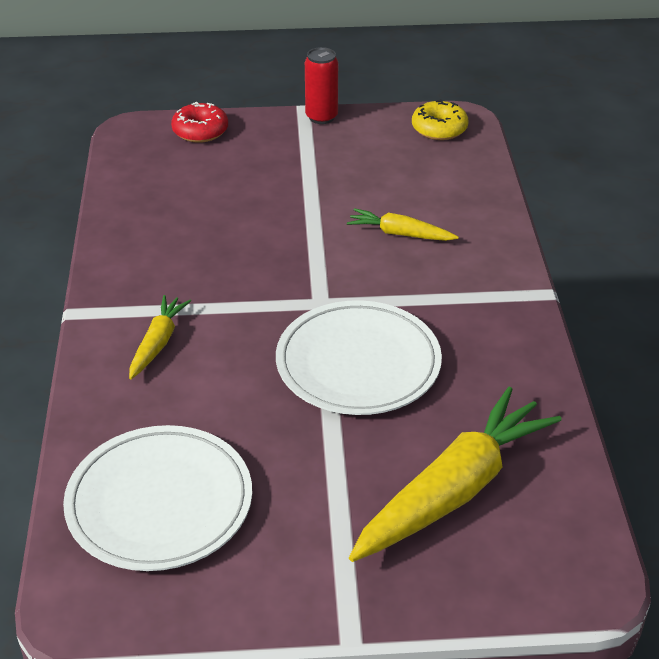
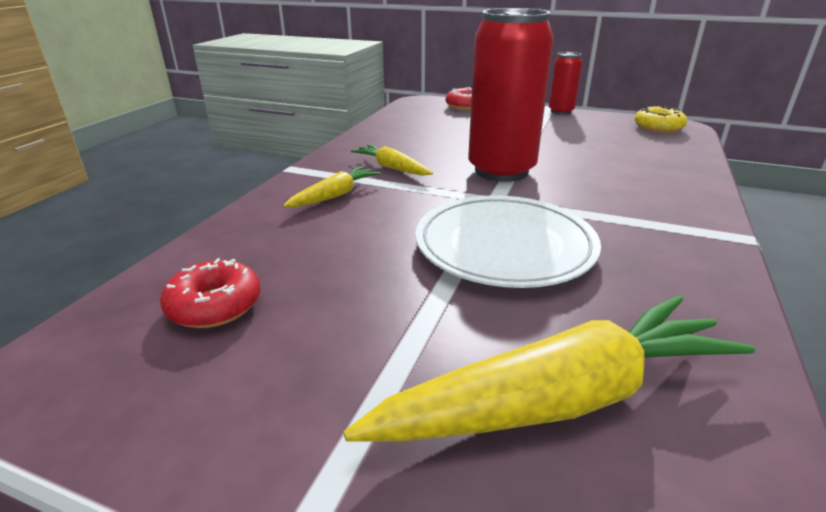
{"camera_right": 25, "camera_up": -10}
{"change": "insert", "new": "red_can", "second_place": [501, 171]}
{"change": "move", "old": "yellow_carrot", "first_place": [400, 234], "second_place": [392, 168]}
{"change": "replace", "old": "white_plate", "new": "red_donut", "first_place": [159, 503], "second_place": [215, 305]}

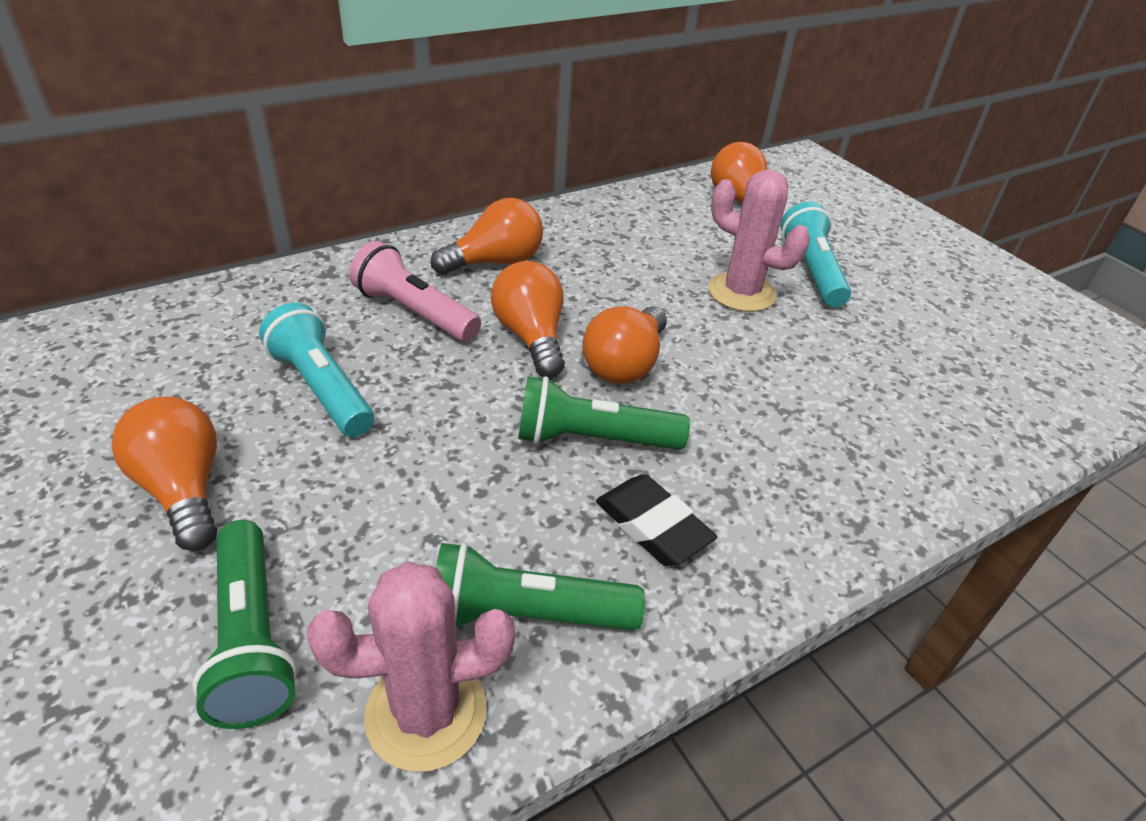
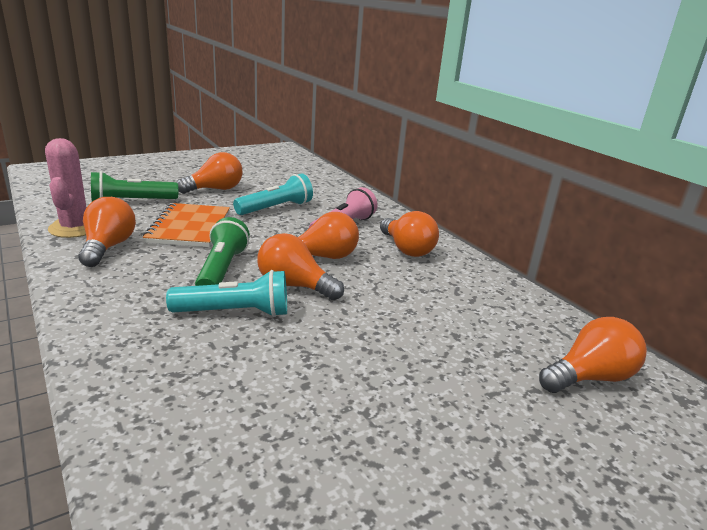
{"camera_right": 90, "camera_up": -15}
{"change": "delete", "old": "black_eraser", "first_place": [653, 525]}
{"change": "delete", "old": "pink_cactus", "first_place": [741, 293]}
{"change": "insert", "new": "orange_notebook", "second_place": [189, 227]}
{"change": "move", "old": "turquoise_flashlight", "first_place": [811, 271], "second_place": [235, 313]}
{"change": "replace", "old": "green_flashlight", "new": "orange_light_bulb", "first_place": [526, 614], "second_place": [108, 247]}

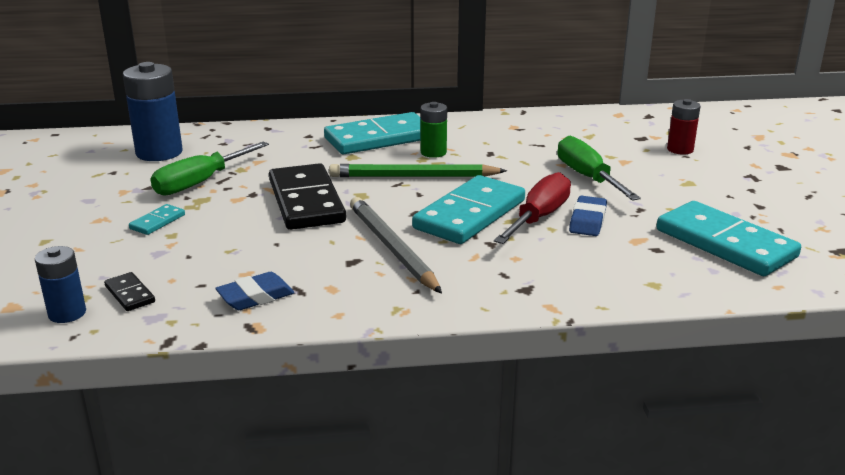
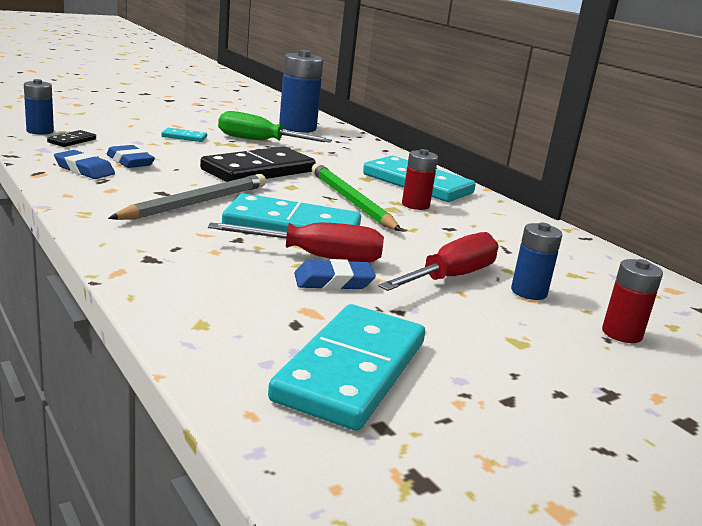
{"camera_right": 60, "camera_up": -5}
{"change": "insert", "new": "blue_eraser", "second_place": [130, 161]}
{"change": "insert", "new": "blue_battery", "second_place": [528, 292]}
{"change": "recolor", "old": "green_battery", "new": "red_battery", "first_place": [433, 152], "second_place": [415, 205]}
{"change": "recolor", "old": "green_screwdriver", "new": "red_screwdriver", "first_place": [588, 177], "second_place": [450, 277]}

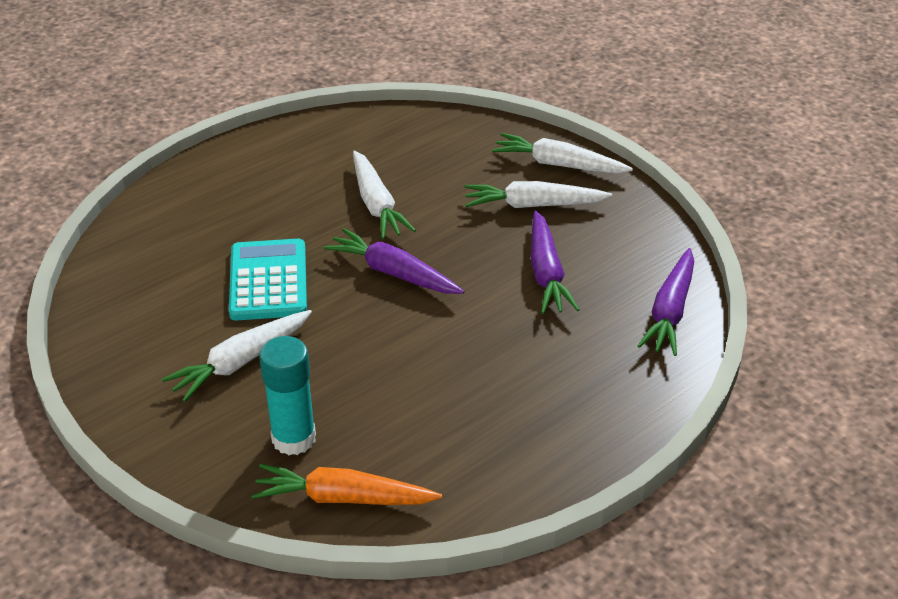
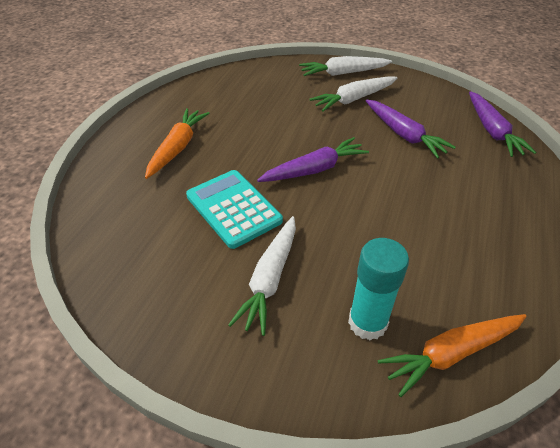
{"camera_right": -30, "camera_up": 5}
{"change": "delete", "old": "white_carrot", "first_place": [376, 204]}
{"change": "insert", "new": "orange_carrot", "second_place": [177, 148]}
{"change": "rotate", "old": "purple_carrot", "first_place": [394, 273], "second_place": [314, 169], "degrees": 150}

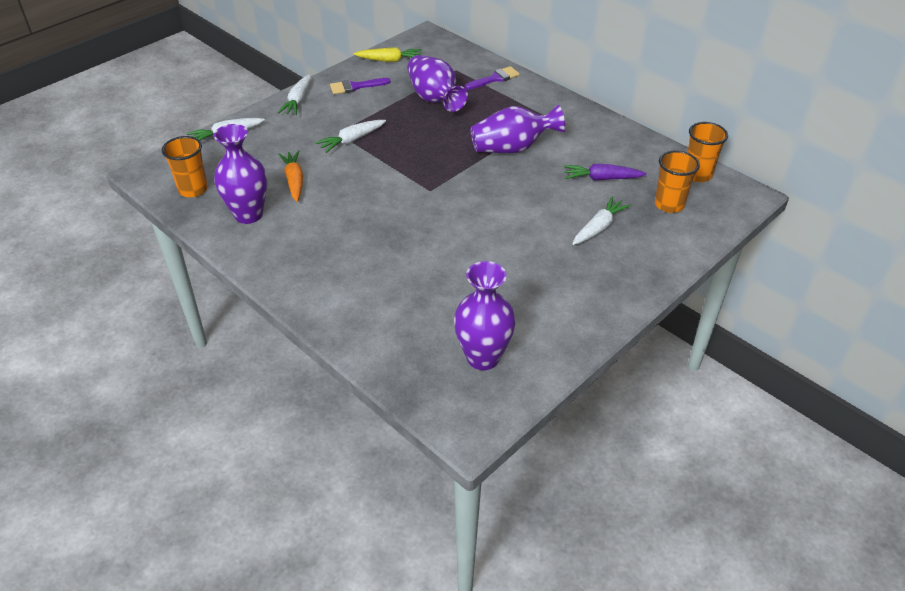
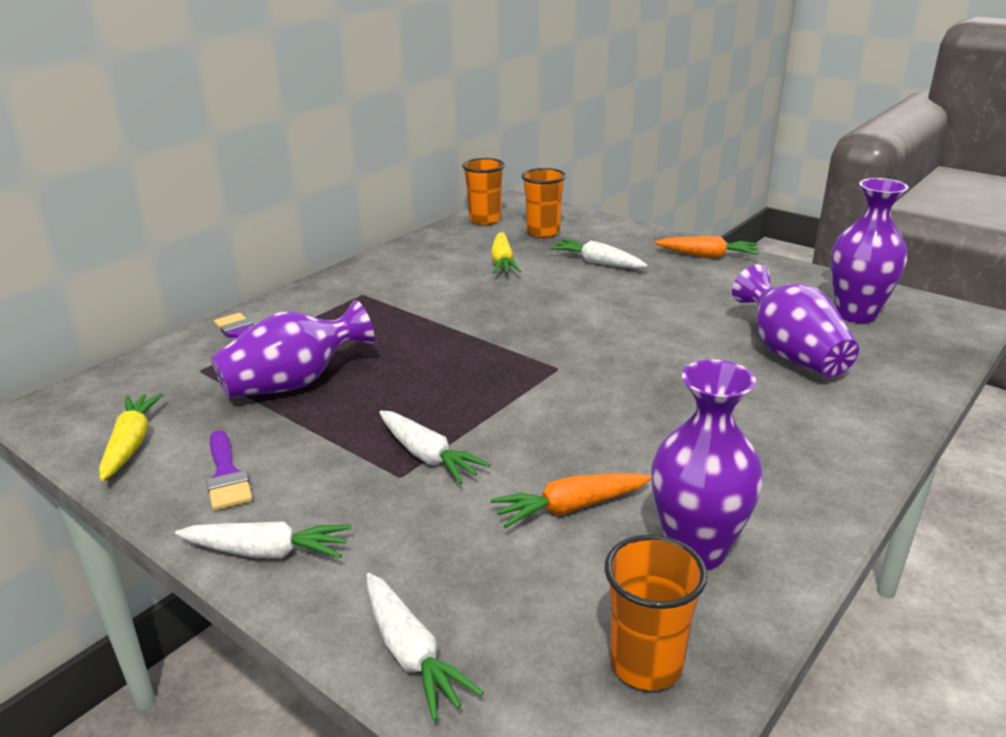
{"camera_right": -95, "camera_up": -15}
{"change": "insert", "new": "orange_carrot", "second_place": [708, 255]}
{"change": "move", "old": "purple_vase", "first_place": [512, 148], "second_place": [790, 354]}
{"change": "recolor", "old": "purple_carrot", "new": "yellow_carrot", "first_place": [601, 178], "second_place": [502, 262]}

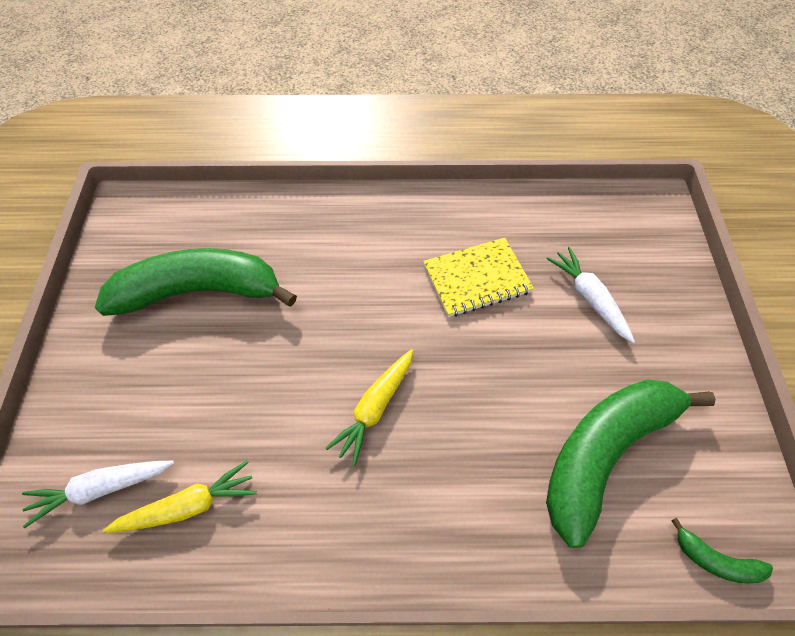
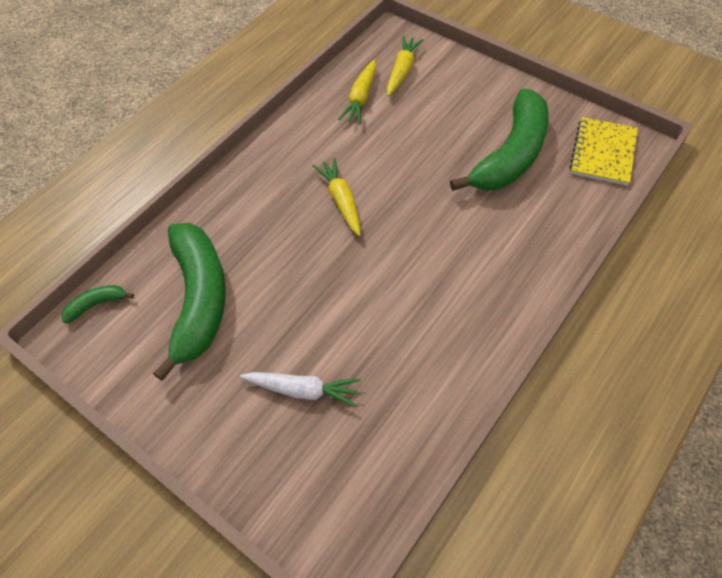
{"camera_right": 130, "camera_up": 0}
{"change": "move", "old": "yellow_notebook", "first_place": [477, 279], "second_place": [602, 153]}
{"change": "recolor", "old": "white_carrot", "new": "yellow_carrot", "first_place": [101, 489], "second_place": [402, 71]}

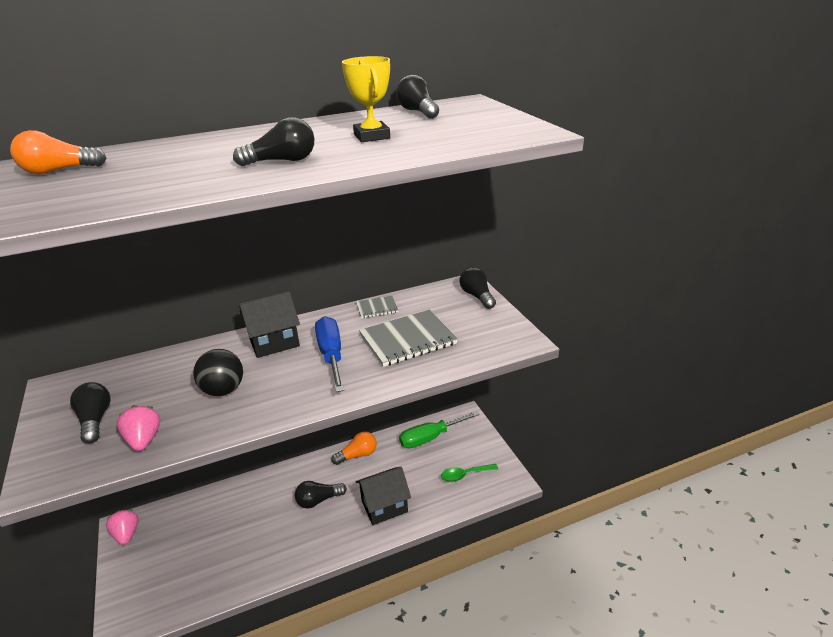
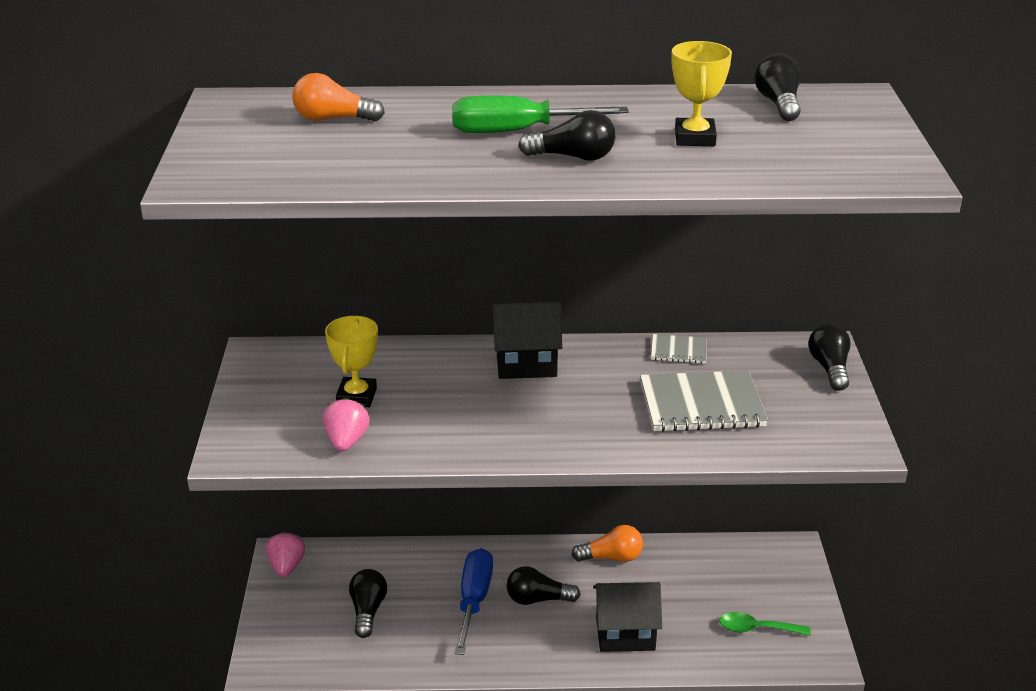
{"camera_right": 20, "camera_up": 0}
{"change": "delete", "old": "black_ball", "first_place": [223, 390]}
{"change": "insert", "new": "yellow_trophy", "second_place": [356, 396]}
{"change": "move", "old": "black_light_bulb", "first_place": [95, 420], "second_place": [367, 611]}
{"change": "move", "old": "blue_screwdriver", "first_place": [331, 355], "second_place": [474, 600]}
{"change": "move", "old": "green_screwdriver", "first_place": [430, 437], "second_place": [517, 131]}

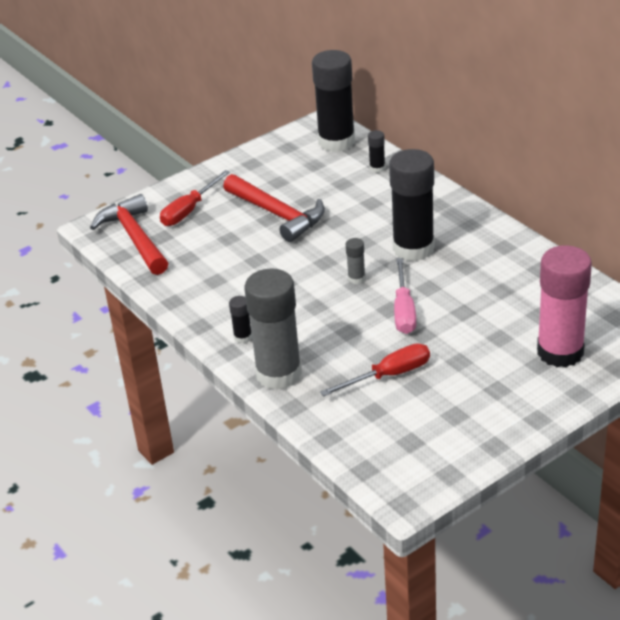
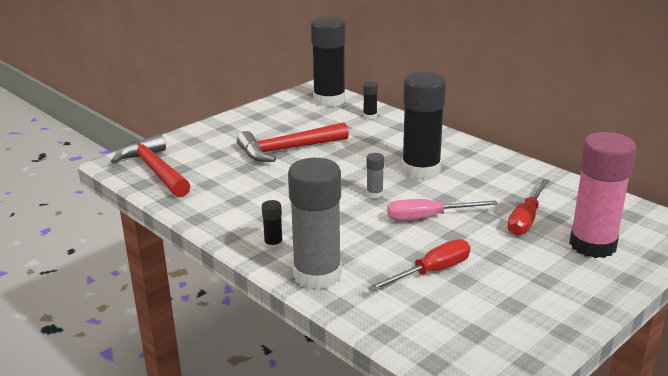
{"camera_right": -10, "camera_up": -10}
{"change": "move", "old": "red_screwdriver", "first_place": [189, 210], "second_place": [526, 219]}
{"change": "rotate", "old": "red_hammer", "first_place": [277, 214], "second_place": [288, 149], "degrees": 120}
{"change": "rotate", "old": "pink_screwdriver", "first_place": [403, 310], "second_place": [428, 217], "degrees": 90}

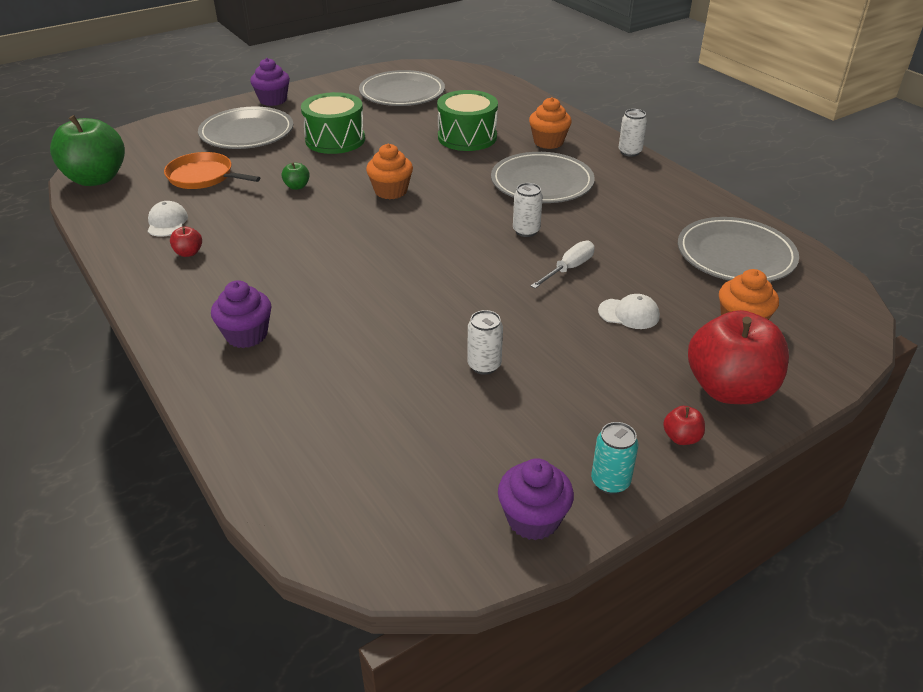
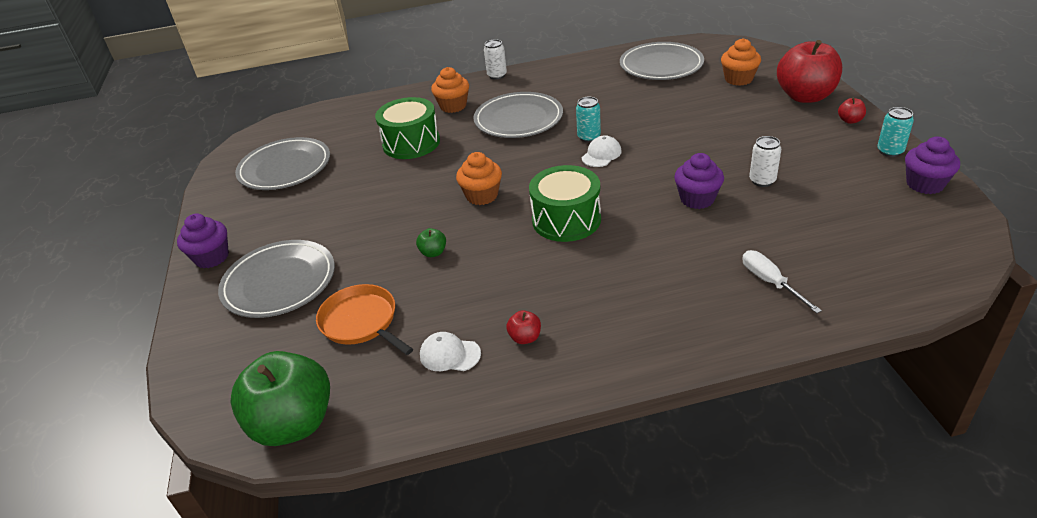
{"camera_right": -65, "camera_up": 0}
{"change": "move", "old": "purple_cupcake", "first_place": [246, 335], "second_place": [697, 199]}
{"change": "move", "old": "green_drum", "first_place": [335, 140], "second_place": [566, 220]}
{"change": "move", "old": "white_screwdriver", "first_place": [568, 269], "second_place": [770, 282]}
{"change": "move", "old": "white_cap", "first_place": [629, 314], "second_place": [601, 154]}
{"change": "recolor", "old": "white_can", "new": "turquoise_can", "first_place": [526, 231], "second_place": [589, 137]}
{"change": "rotate", "old": "orange_pan", "first_place": [203, 177], "second_place": [361, 322], "degrees": 90}

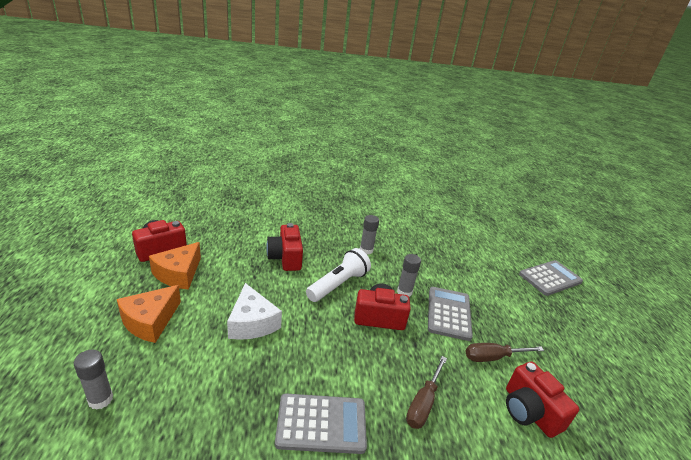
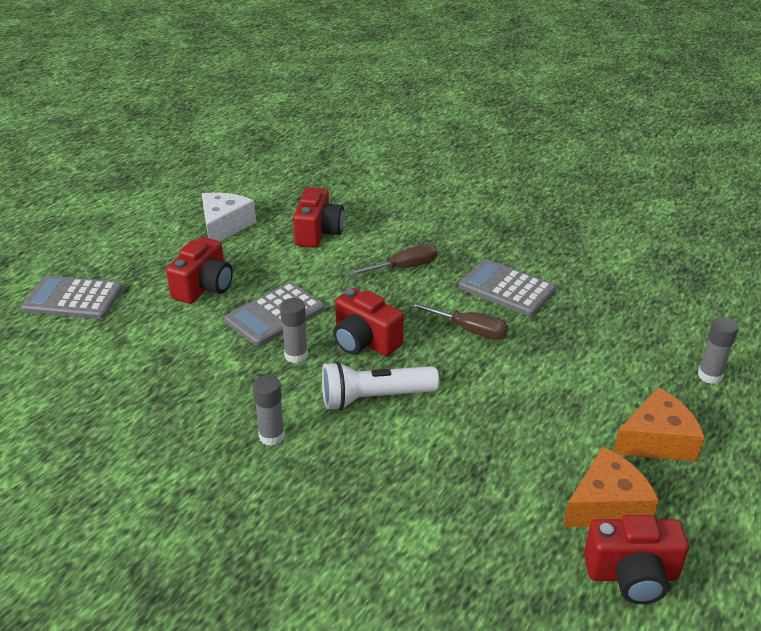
{"camera_right": -140, "camera_up": 5}
{"change": "move", "old": "white_cheese", "first_place": [252, 323], "second_place": [224, 226]}
{"change": "move", "old": "red_camera", "first_place": [285, 258], "second_place": [204, 287]}
{"change": "move", "old": "brown_screwdriver", "first_place": [492, 357], "second_place": [469, 330]}

